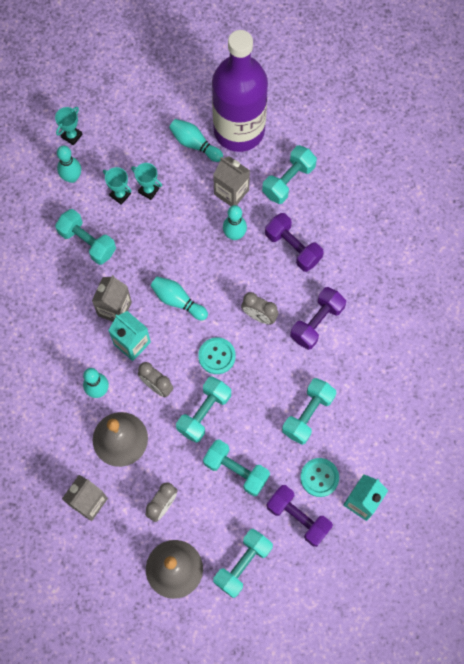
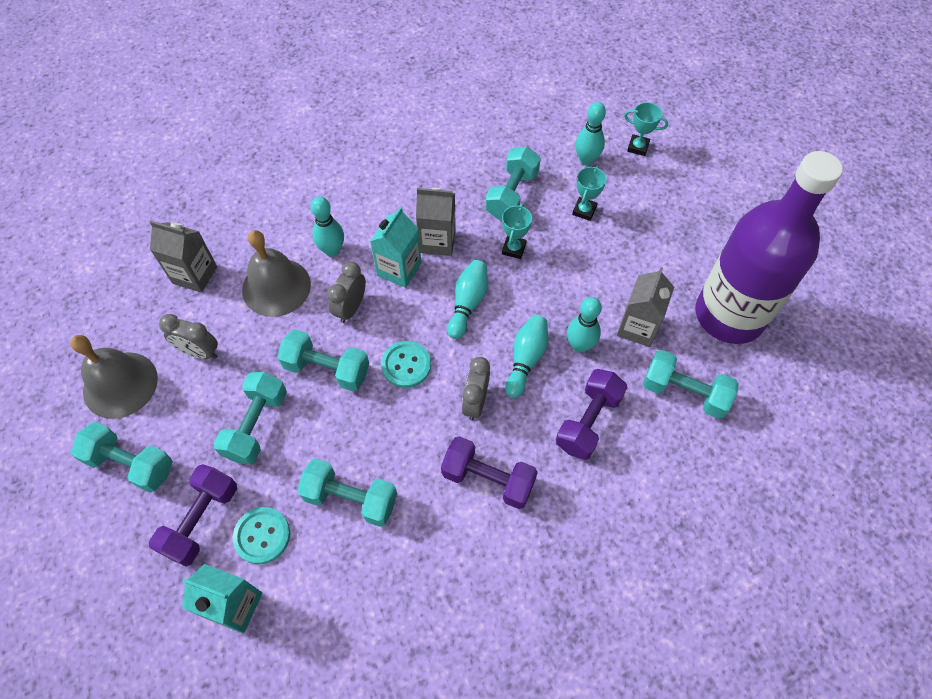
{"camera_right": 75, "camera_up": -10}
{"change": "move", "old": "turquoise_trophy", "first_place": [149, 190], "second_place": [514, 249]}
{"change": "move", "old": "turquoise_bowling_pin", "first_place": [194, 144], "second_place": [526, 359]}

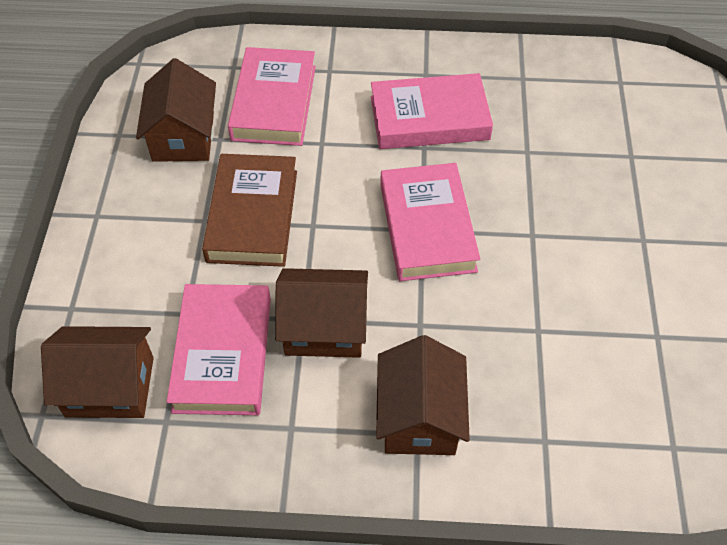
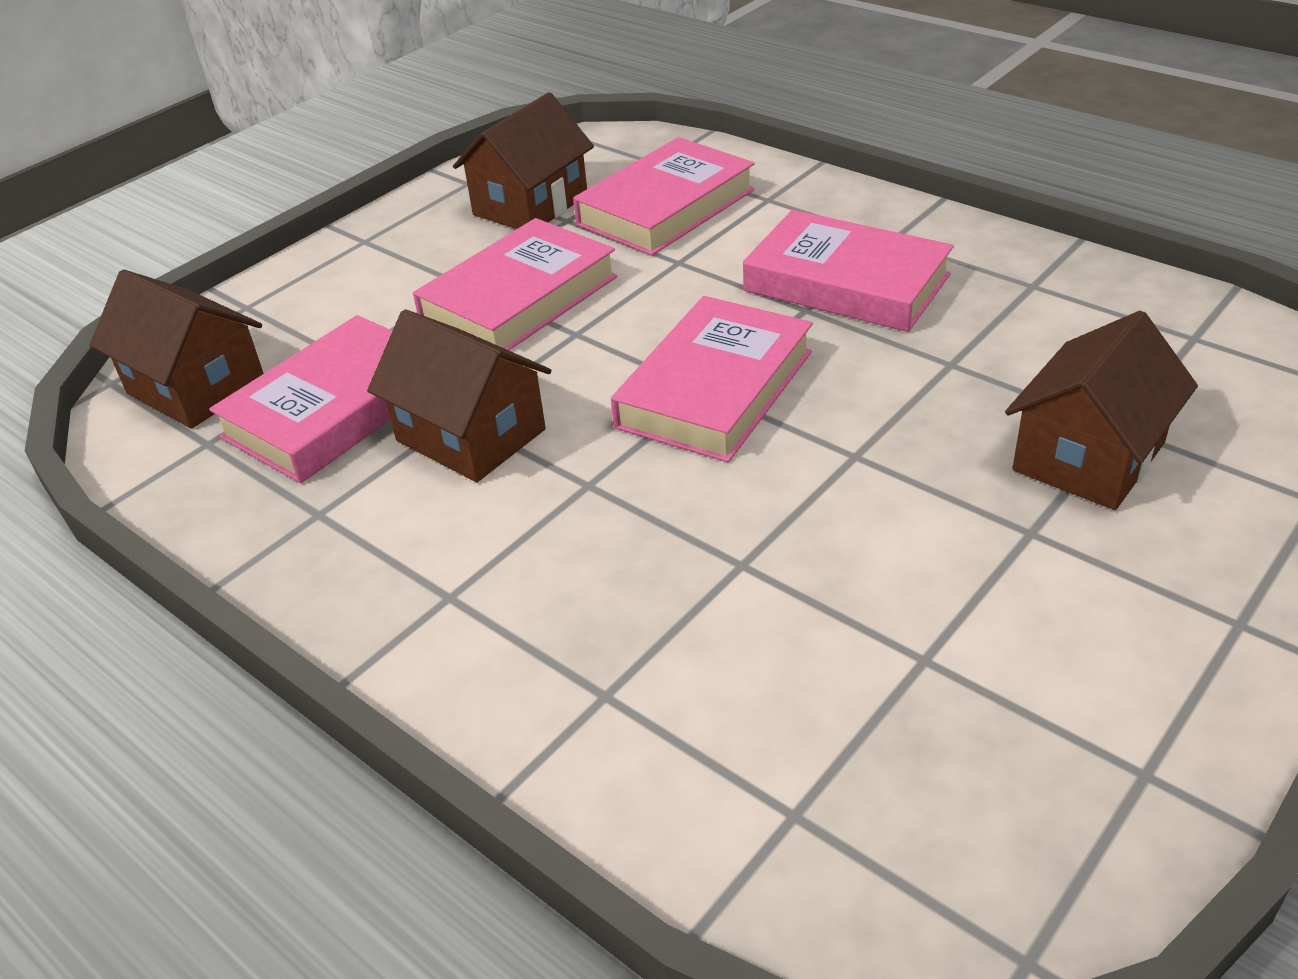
{"camera_right": 40, "camera_up": -15}
{"change": "move", "old": "brown_house", "first_place": [419, 417], "second_place": [1089, 457]}
{"change": "recolor", "old": "brown_book", "new": "pink_book", "first_place": [253, 215], "second_place": [519, 299]}

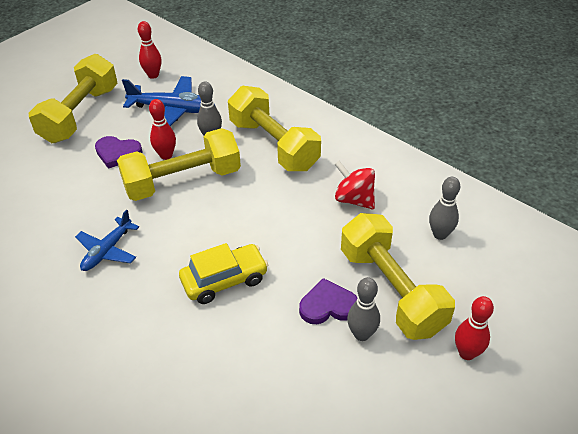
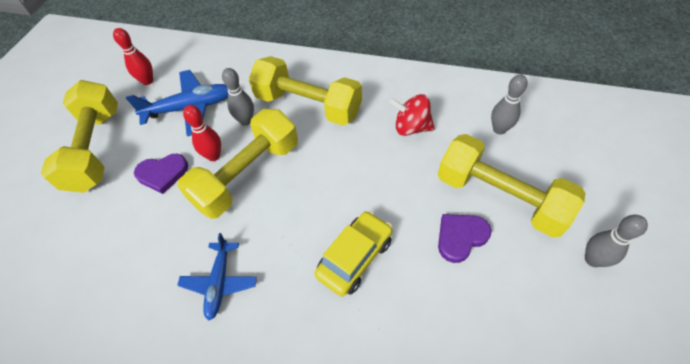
{"camera_right": -25, "camera_up": 10}
{"change": "delete", "old": "red_bowling_pin", "first_place": [466, 353]}
{"change": "move", "old": "grey_bowling_pin", "first_place": [361, 334], "second_place": [592, 260]}

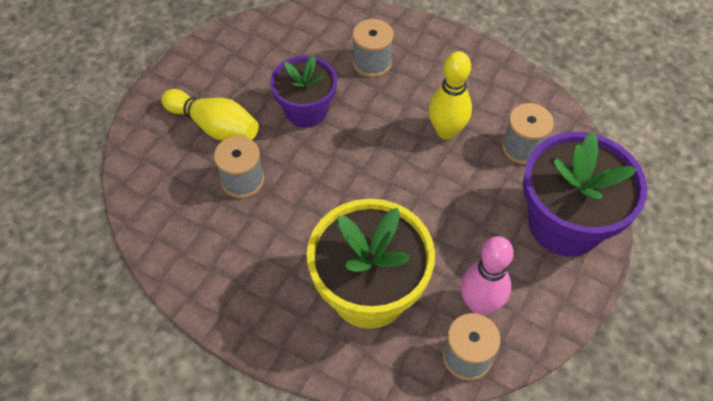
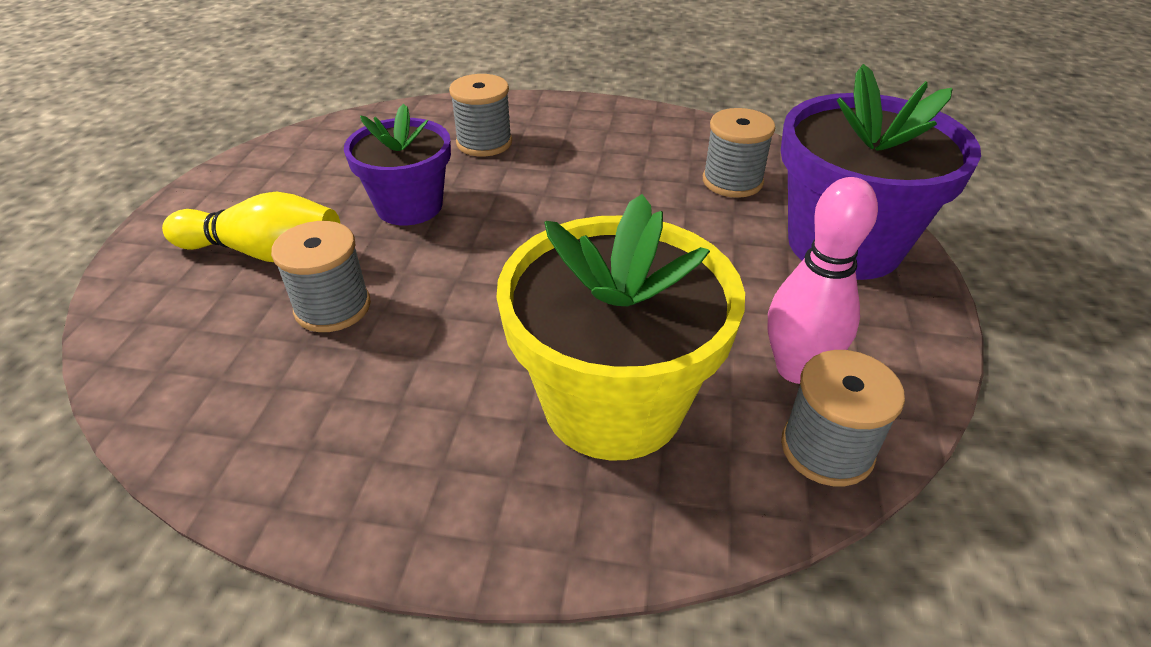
{"camera_right": -20, "camera_up": -15}
{"change": "delete", "old": "yellow_bowling_pin", "first_place": [446, 131]}

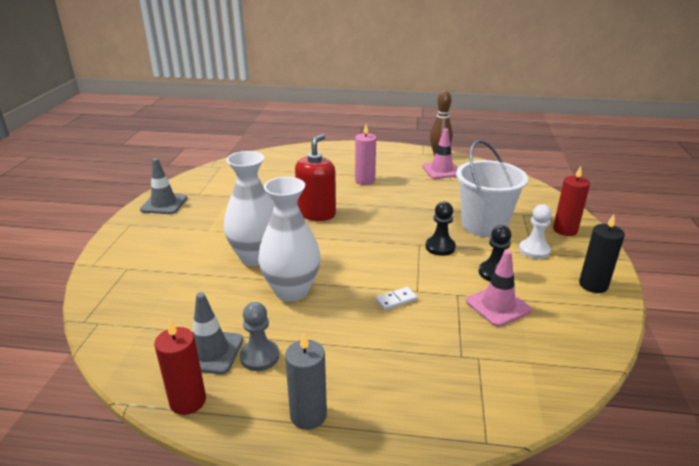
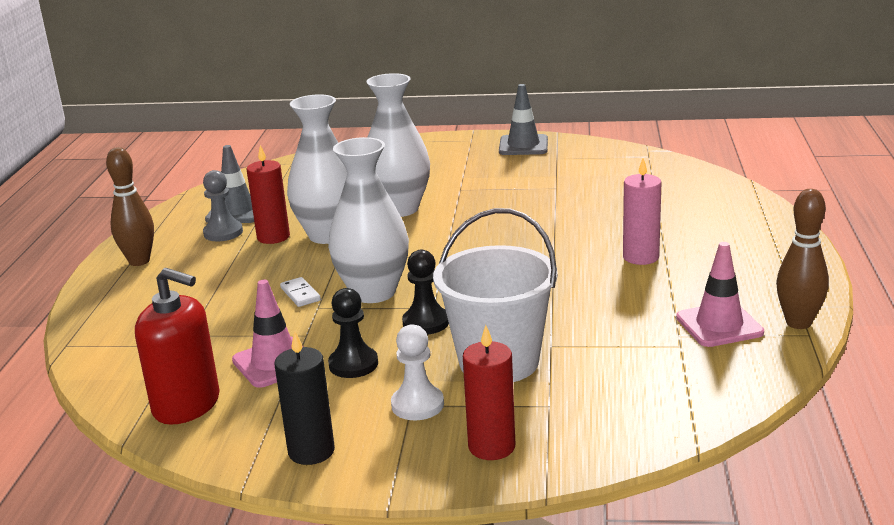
{"camera_right": 90, "camera_up": -5}
{"change": "insert", "new": "white_vase", "second_place": [373, 292]}
{"change": "move", "old": "red_candle", "first_place": [188, 401], "second_place": [273, 237]}
{"change": "move", "old": "red_soap_dispenser", "first_place": [316, 213], "second_place": [187, 405]}
{"change": "replace", "old": "grey_candle", "new": "brown_bowling_pin", "first_place": [308, 415], "second_place": [139, 261]}

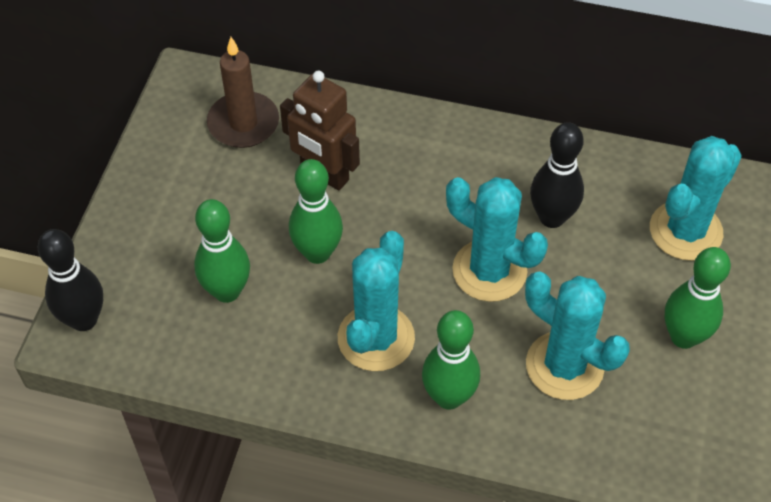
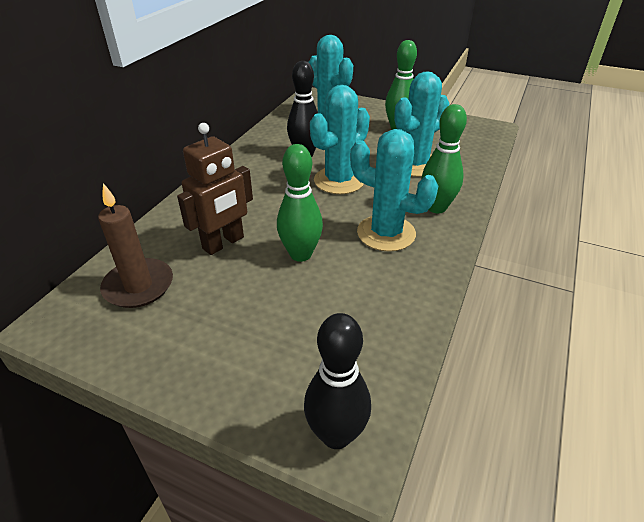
{"camera_right": -80, "camera_up": -15}
{"change": "delete", "old": "green_bowling_pin", "first_place": [227, 291]}

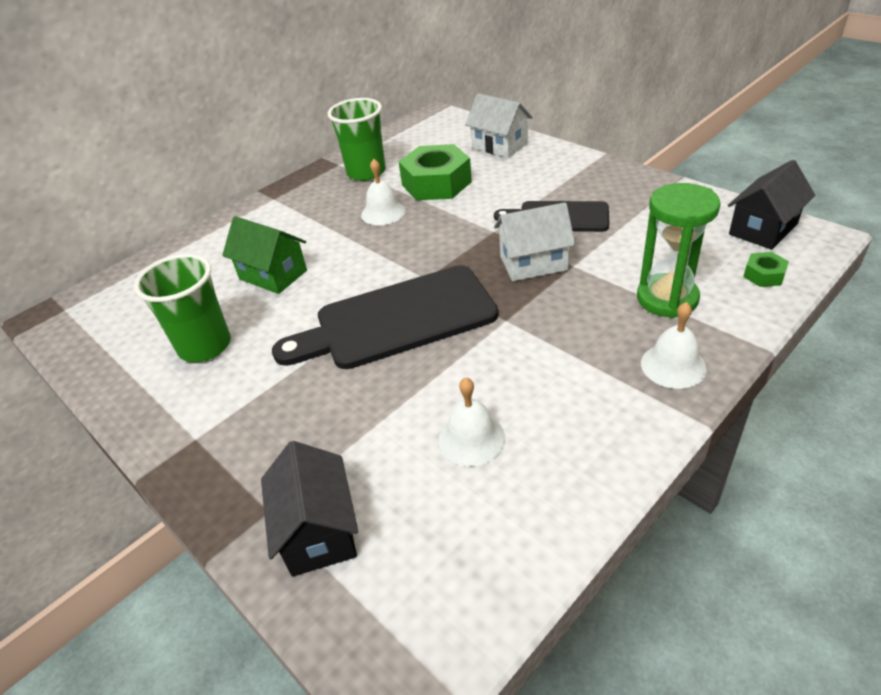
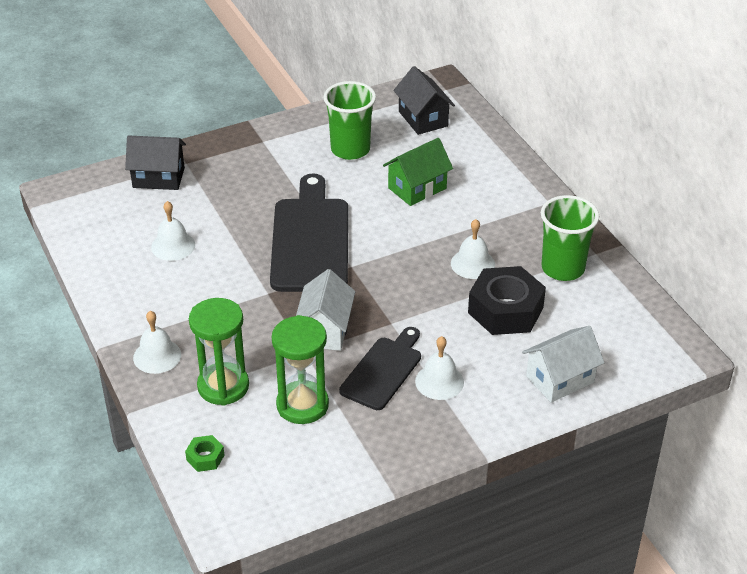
{"camera_right": 105, "camera_up": 0}
{"change": "insert", "new": "green_hourglass", "second_place": [302, 405]}
{"change": "insert", "new": "white_bell", "second_place": [439, 381]}
{"change": "move", "old": "black_house", "first_place": [763, 229], "second_place": [423, 119]}
{"change": "recolor", "old": "green_nut", "new": "black_nut", "first_place": [436, 183], "second_place": [505, 310]}

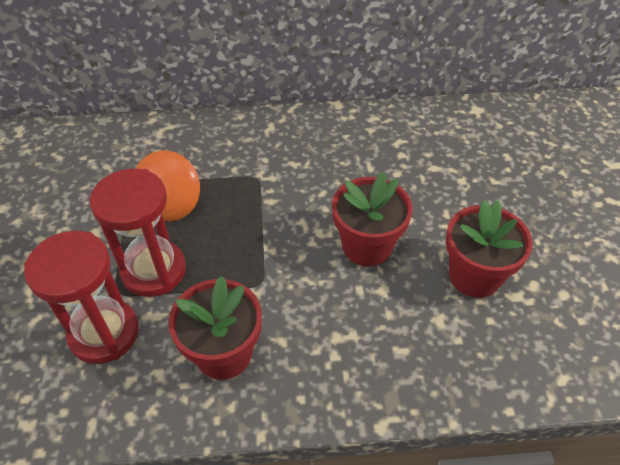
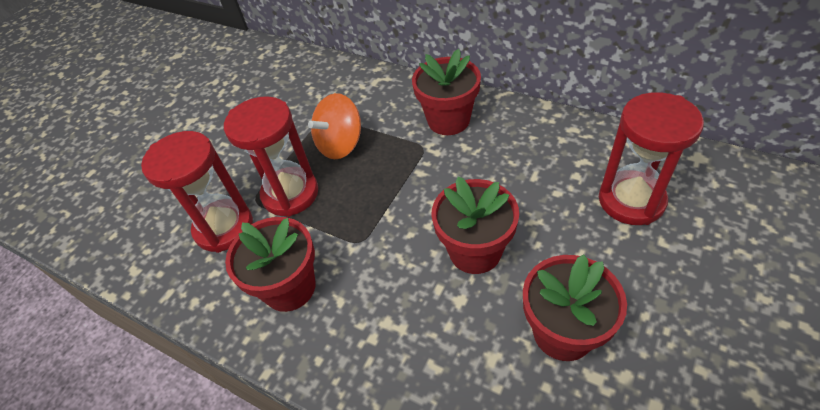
{"camera_right": 40, "camera_up": 0}
{"change": "insert", "new": "red_flower_pot", "second_place": [448, 120]}
{"change": "insert", "new": "red_hourglass", "second_place": [631, 200]}

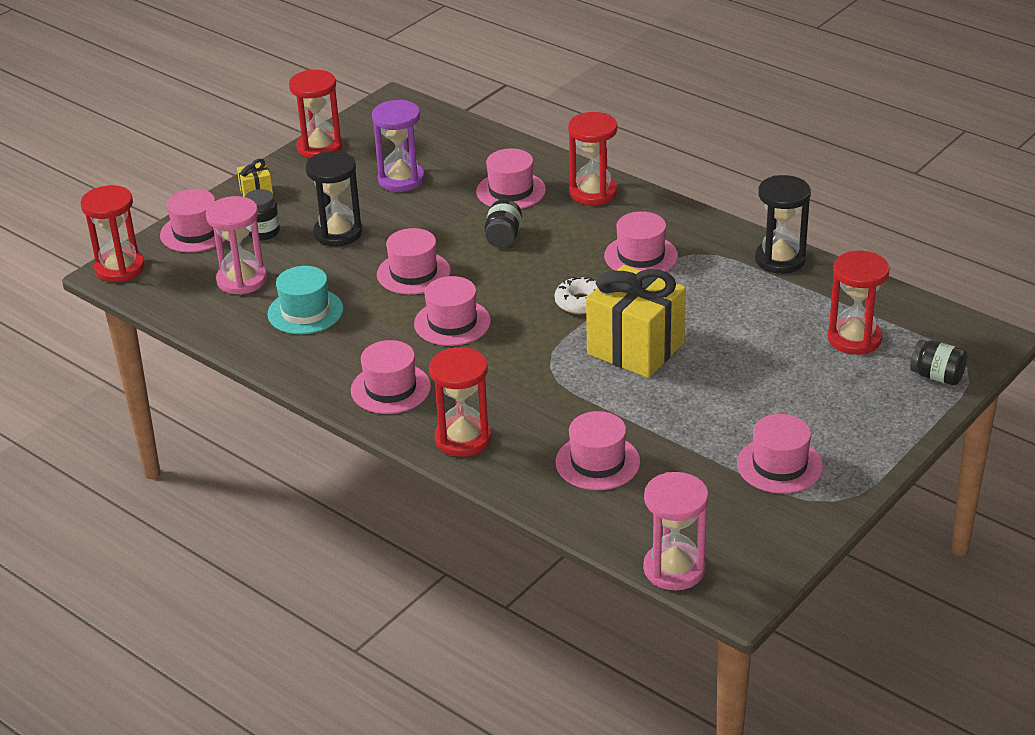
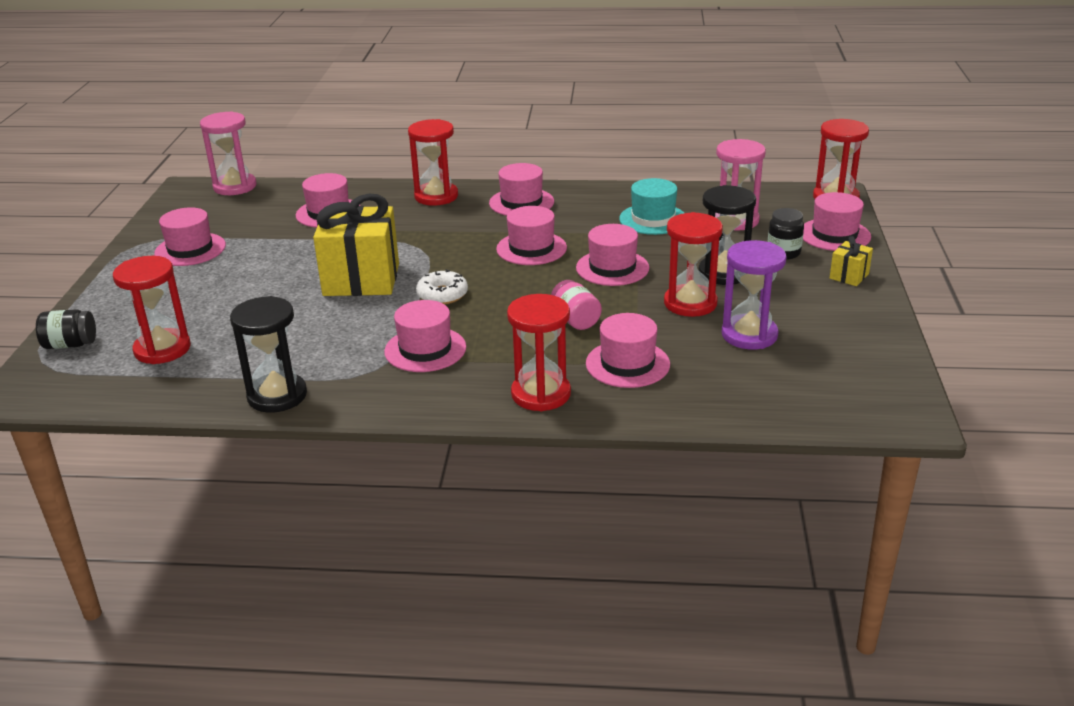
{"camera_right": 145, "camera_up": -5}
{"change": "move", "old": "red_hourglass", "first_place": [319, 147], "second_place": [690, 303]}
{"change": "recolor", "old": "black_jar", "new": "pink_jar", "first_place": [503, 237], "second_place": [575, 320]}

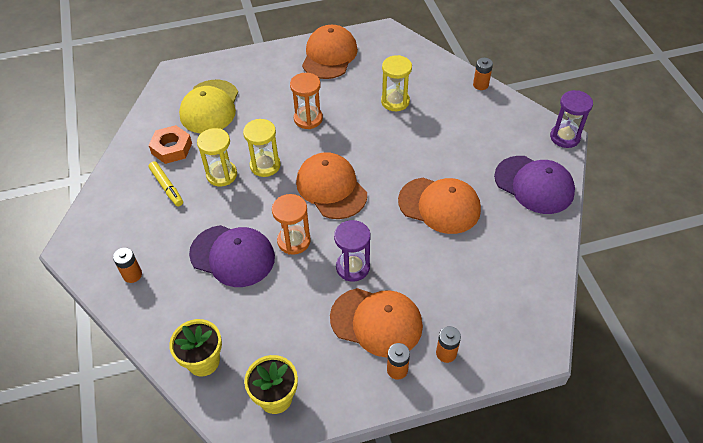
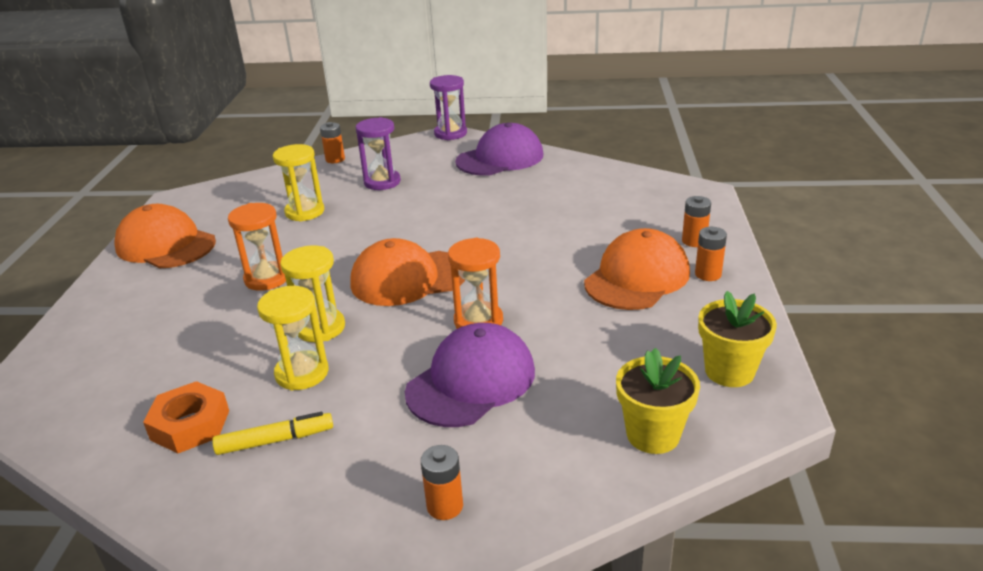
{"camera_right": -70, "camera_up": -20}
{"change": "delete", "old": "yellow_cap", "first_place": [210, 107]}
{"change": "delete", "old": "orange_cap", "first_place": [439, 205]}
{"change": "move", "old": "purple_hourglass", "first_place": [353, 267], "second_place": [382, 182]}

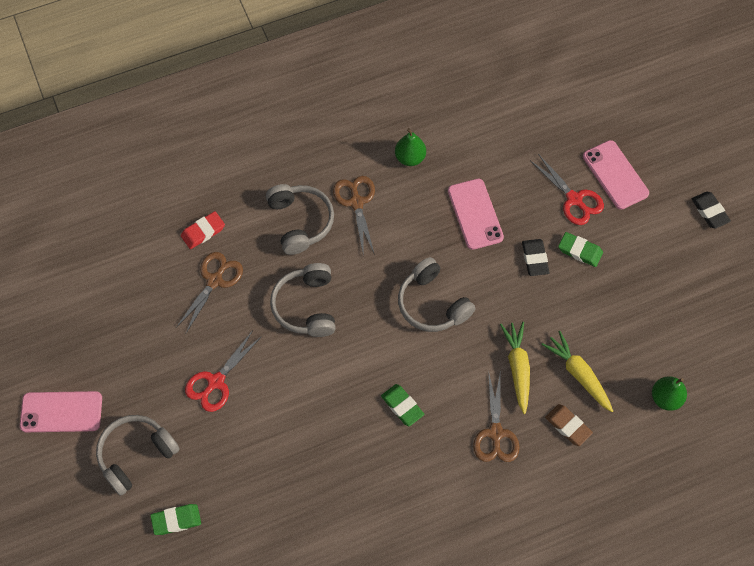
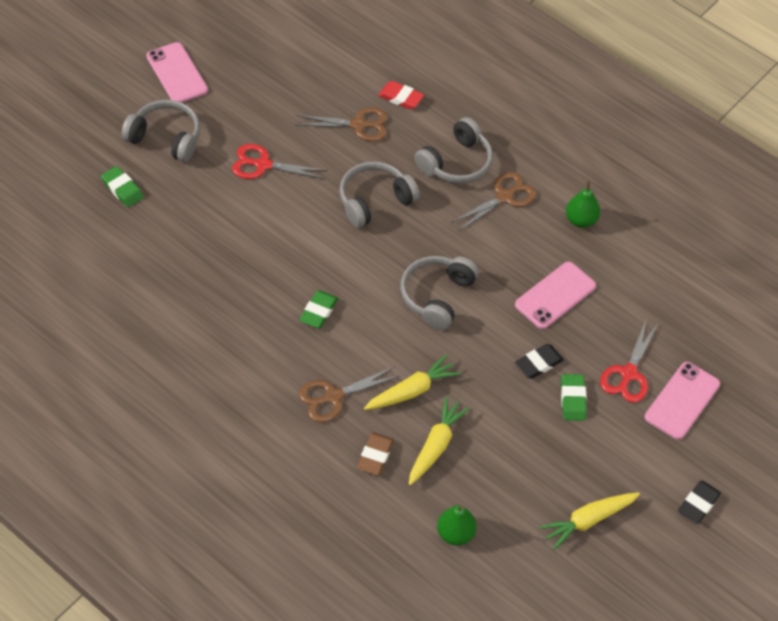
{"camera_right": 60, "camera_up": -10}
{"change": "insert", "new": "yellow_carrot", "second_place": [588, 520]}

